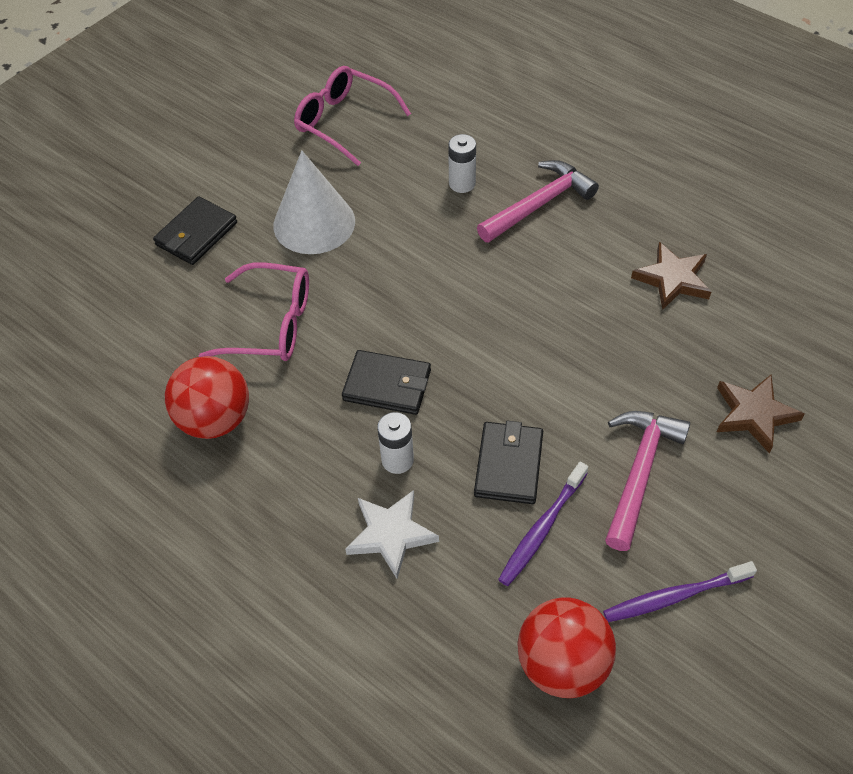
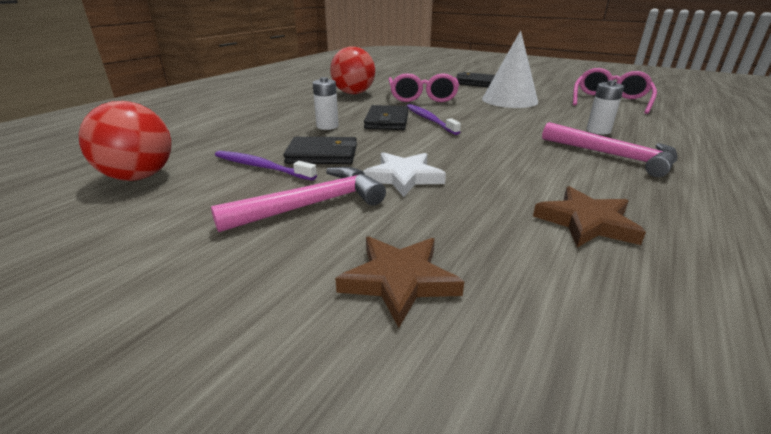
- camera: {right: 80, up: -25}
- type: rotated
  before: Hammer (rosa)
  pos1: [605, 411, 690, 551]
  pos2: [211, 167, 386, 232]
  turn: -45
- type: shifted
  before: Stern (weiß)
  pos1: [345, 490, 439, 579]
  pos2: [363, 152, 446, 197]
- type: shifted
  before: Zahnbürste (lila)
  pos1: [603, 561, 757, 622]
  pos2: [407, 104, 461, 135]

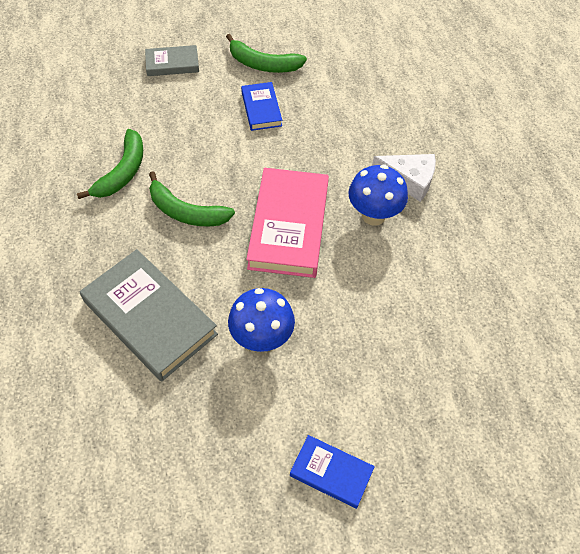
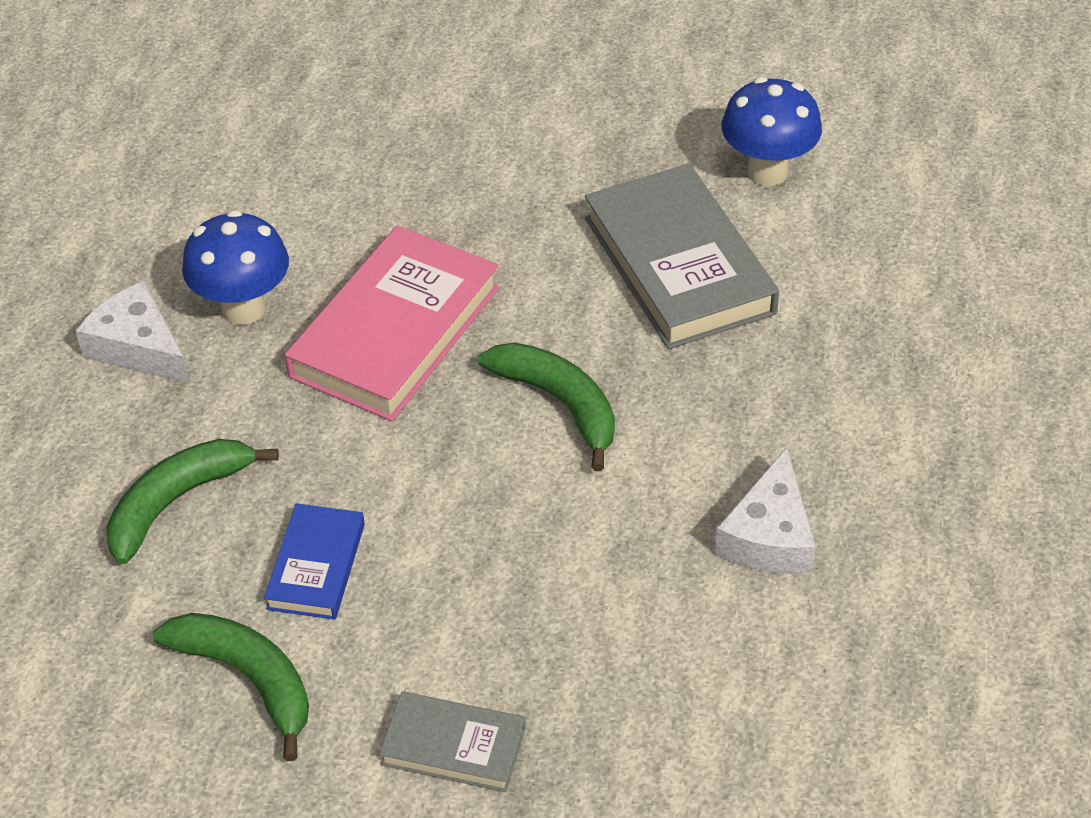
- camera: {right: -155, up: -10}
- type: shifted
  before: Banane (grün)
  pos1: [77, 129, 143, 199]
  pos2: [106, 439, 279, 564]
- type: new
  after: Käse (weiß)
  pos2: [714, 448, 816, 574]
- type: shifted
  before: Pilz (blau)
  pos1: [228, 288, 295, 352]
  pos2: [722, 77, 822, 186]
- type: gone
  before: Buch (blau)
  pos1: [290, 435, 375, 509]

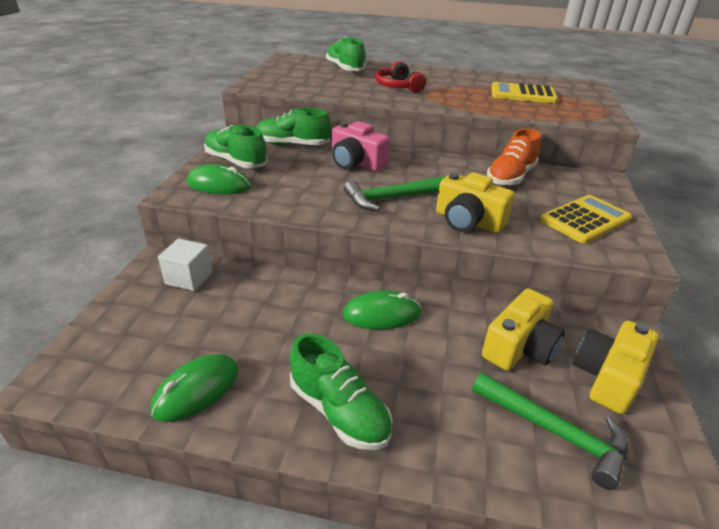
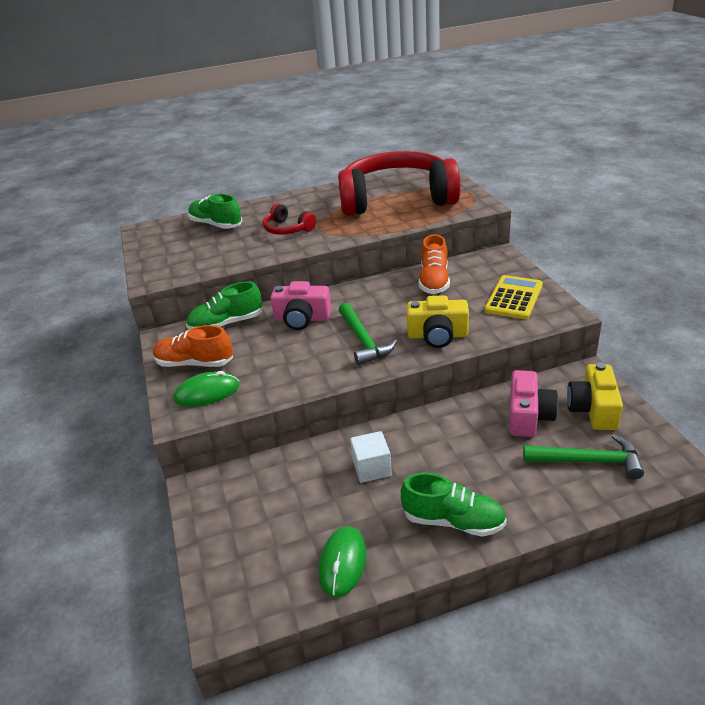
- camera: {right: -25, up: 0}
- type: repainted
  before: Schuh (grün)
  after: Schuh (orange)
  pos1: [204, 125, 268, 168]
  pos2: [153, 325, 233, 367]
- type: swapped
  before: Taschenrechner (gelb)
  after: Kopfhörer (rot)
  pos1: [491, 82, 558, 103]
  pos2: [338, 151, 461, 216]
- type: rotated
  before: Hammer (grün)
  pos1: [344, 176, 446, 211]
  pos2: [339, 303, 397, 365]
  turn: -60
- type: shifted
  before: Kubus (weiß)
  pos1: [158, 239, 212, 291]
  pos2: [350, 431, 392, 483]
- type: repainted
  before: Kamera (gelb)
  after: Kamera (rosa)
  pos1: [482, 288, 565, 371]
  pos2: [509, 370, 558, 437]
- type: gone
  before: Computermaus (grün)
  pos1: [343, 290, 421, 330]

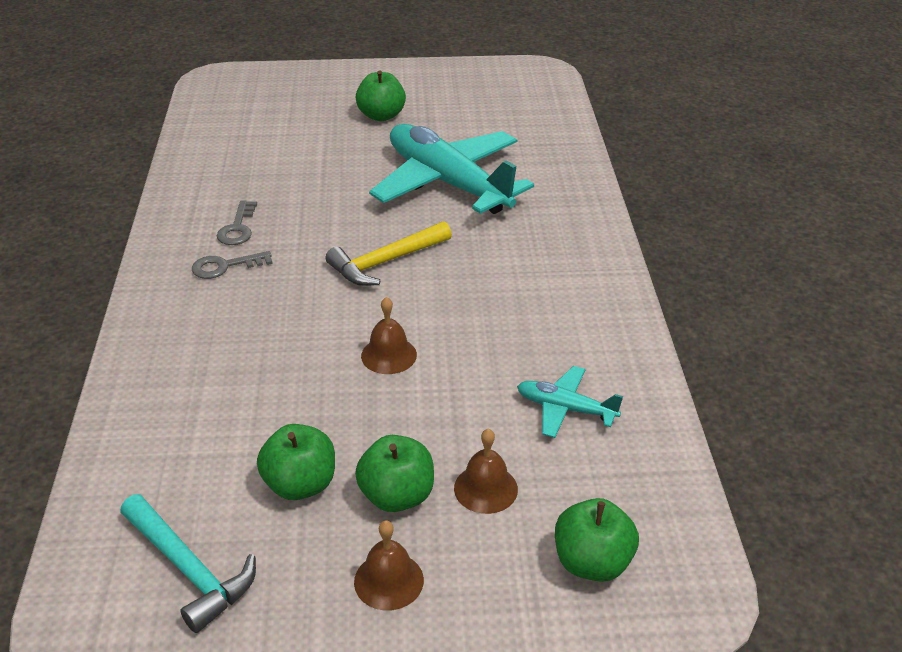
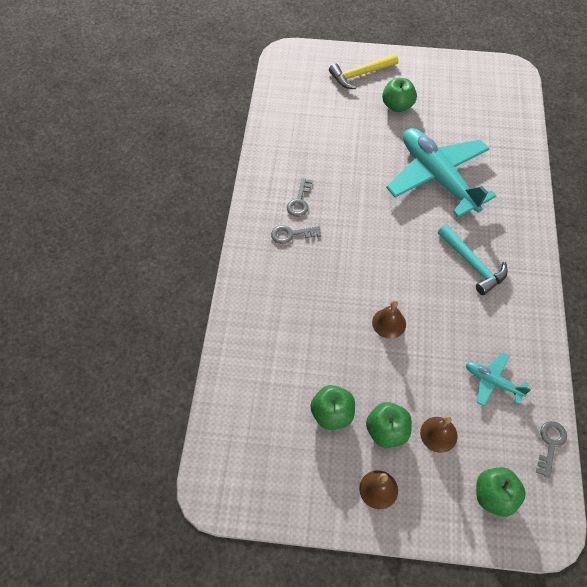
- camera: {right: 10, up: 20}
- type: shifted
  before: Hammer (gelb)
  pos1: [326, 221, 452, 286]
  pos2: [329, 53, 399, 89]
- type: shifted
  before: Hammer (türkis)
  pos1: [120, 494, 256, 633]
  pos2: [438, 224, 508, 295]
- type: new
  after: Schlüssel (grau)
  pos2: [536, 421, 567, 478]

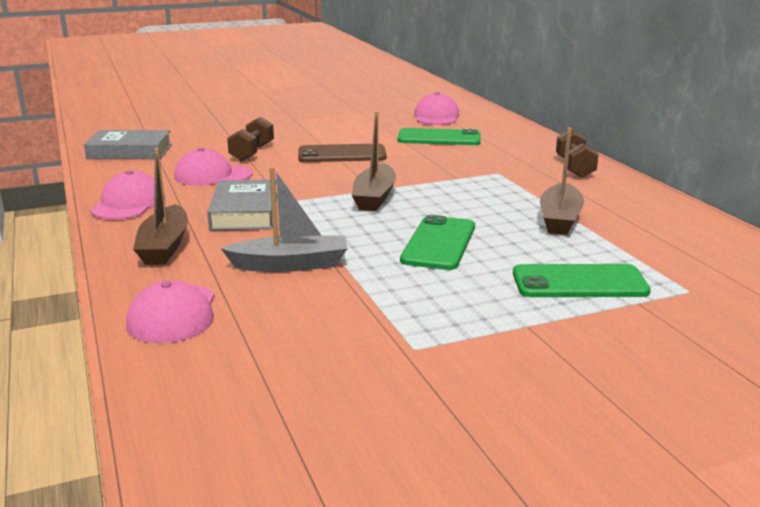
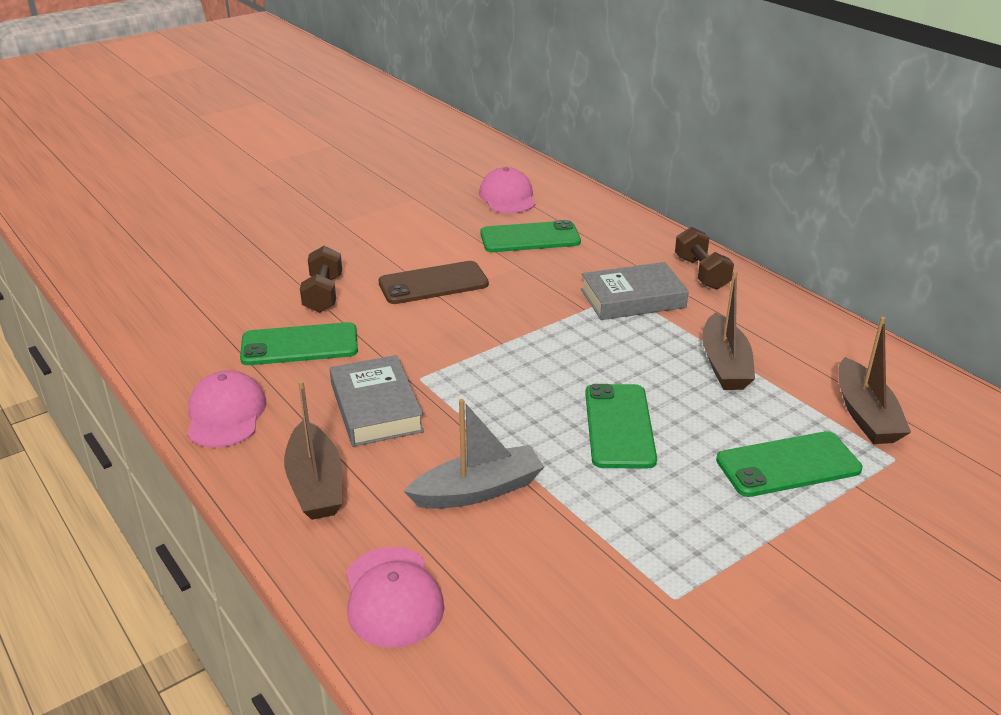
- camera: {right: -15, up: 10}
- type: swapped
  before: Kappe (rosa)
  after: Handy (grün)
  pos1: [174, 148, 253, 186]
  pos2: [240, 322, 358, 365]
- type: shifted
  before: Buch (grau)
  pos1: [84, 130, 172, 159]
  pos2: [581, 262, 689, 320]
- type: shifted
  before: Boot (braun)
  pos1: [352, 111, 396, 211]
  pos2: [838, 316, 911, 444]

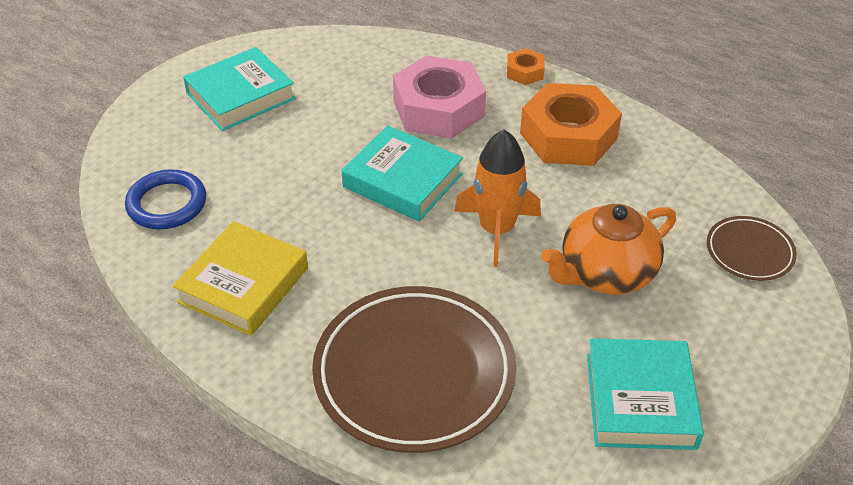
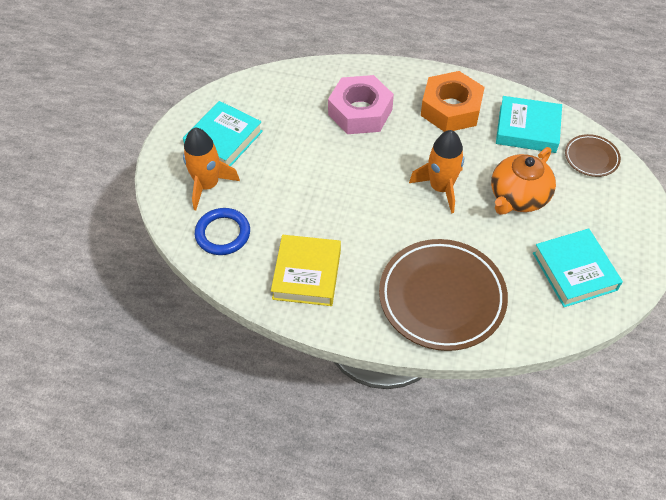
- camera: {right: -20, up: 10}
- type: new
  after: Rakete (orange)
  pos2: [183, 128, 240, 210]
- type: shifted
  before: Buch (türkis)
  pos1: [341, 126, 463, 221]
  pos2: [496, 96, 562, 153]
- type: gone
  before: Sechskantmutter (orange)
  pos1: [507, 48, 545, 85]

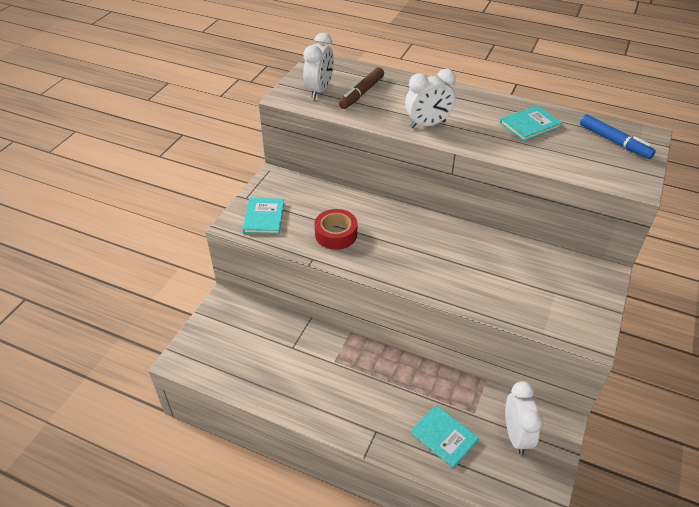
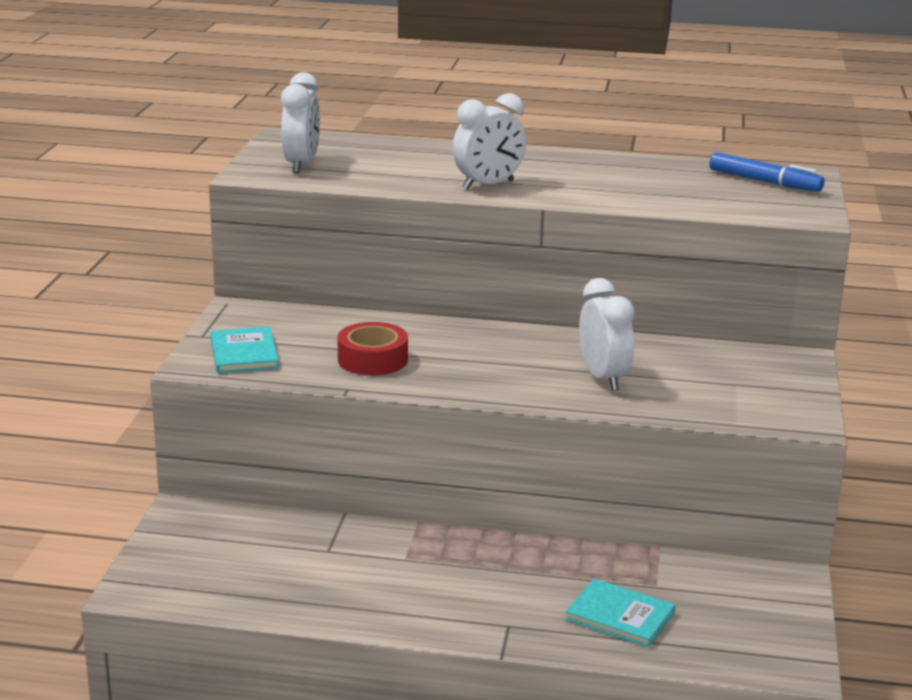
- camera: {right: -15, up: -20}
- type: shifted
  before: Wecker (weiß)
  pos1: [505, 381, 543, 455]
  pos2: [579, 278, 635, 391]
- type: gone
  before: Filzstift (braun)
  pos1: [339, 67, 384, 109]
- type: gone
  before: Buch (türkis)
  pos1: [500, 105, 562, 142]

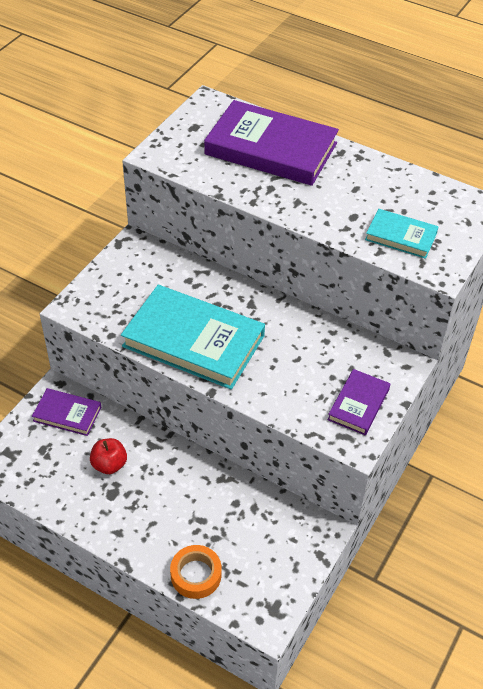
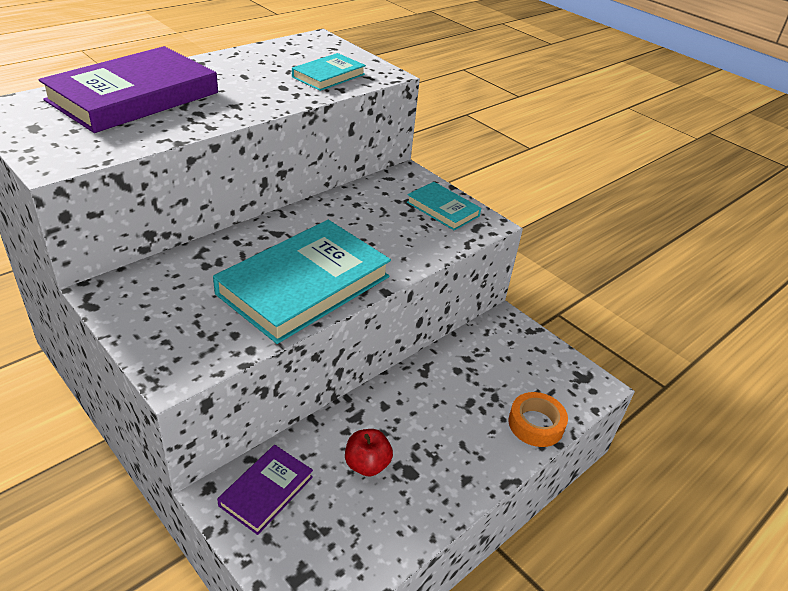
- camera: {right: -75, up: -10}
- type: repainted
  before: Buch (lila)
  after: Buch (türkis)
  pos1: [328, 369, 390, 435]
  pos2: [407, 182, 481, 231]

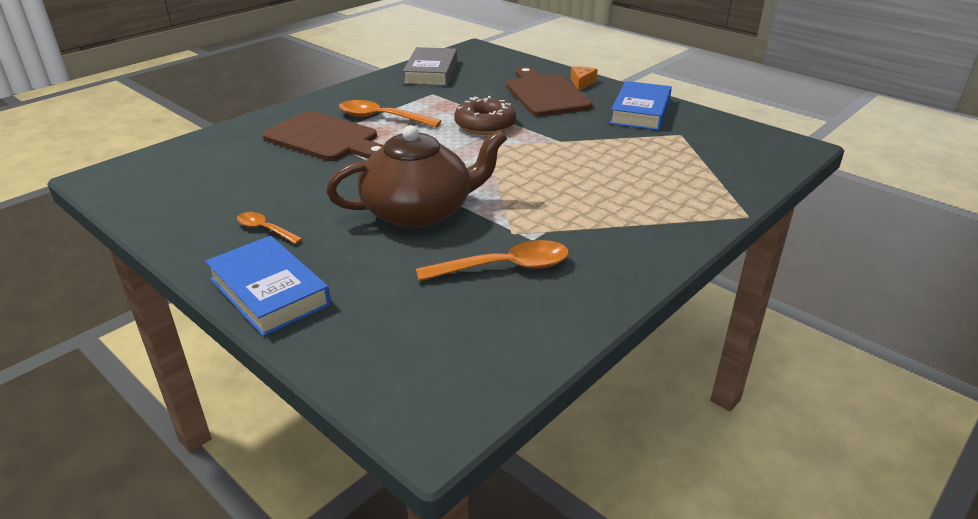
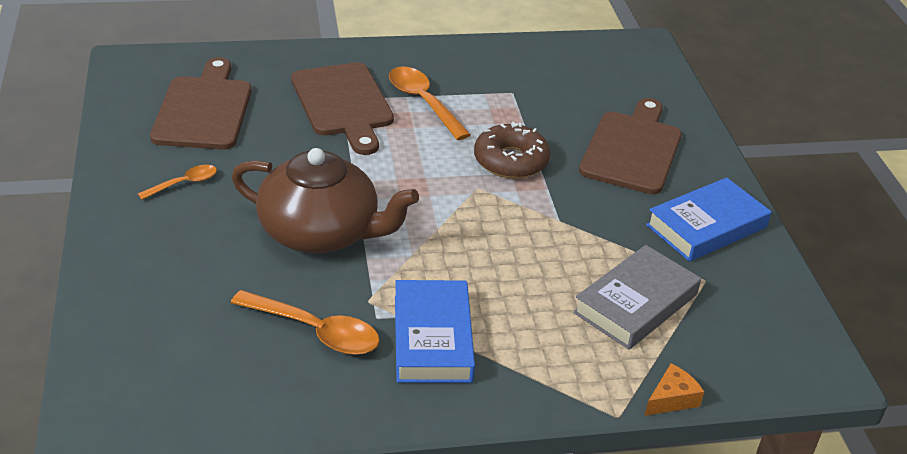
- camera: {right: 35, up: 5}
- type: rotated
  before: Löffel (orange)
  pos1: [237, 212, 303, 244]
  pos2: [138, 165, 217, 200]
  turn: 75
- type: new
  after: Schneidebrett (braun)
  pos2: [150, 57, 251, 150]
- type: shifted
  before: Buch (blau)
  pos1: [205, 236, 331, 336]
  pos2: [395, 280, 475, 383]
- type: shifted
  before: Buch (grau)
  pos1: [403, 47, 457, 86]
  pos2: [573, 245, 701, 350]
- type: shifted
  before: Käse (orange)
  pos1: [570, 66, 598, 90]
  pos2: [645, 364, 704, 416]

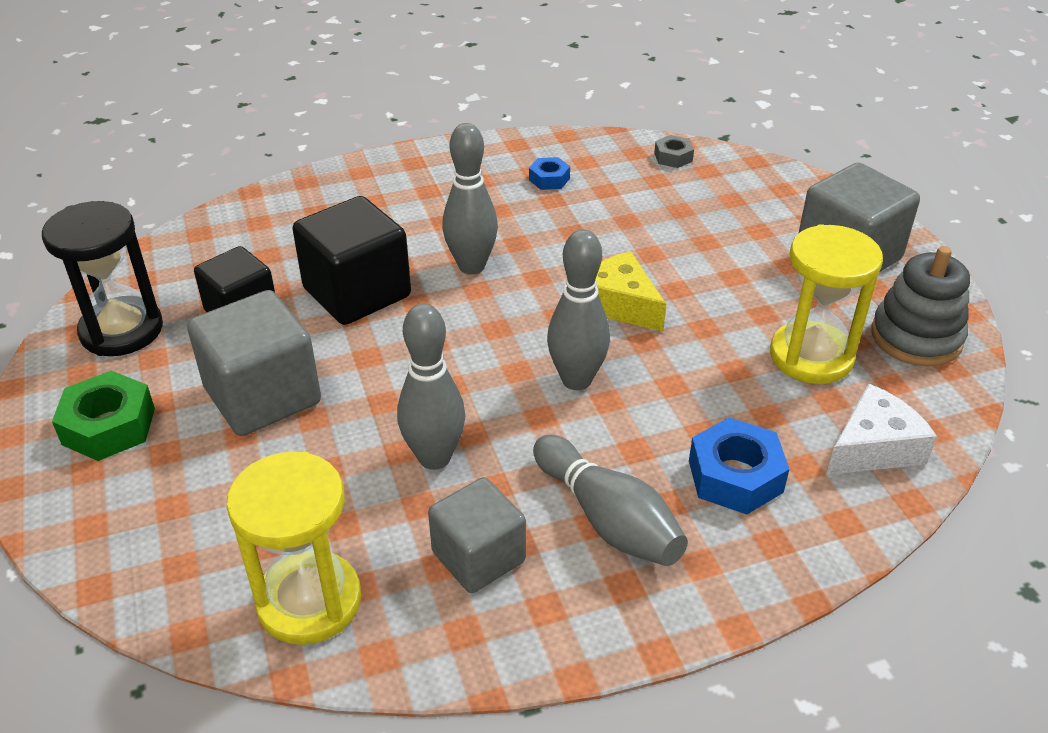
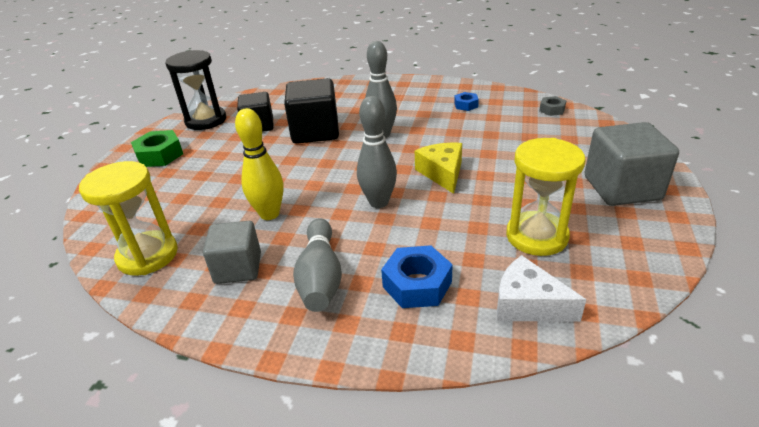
- camera: {right: 35, up: -5}
- type: repainted
  before: Bowlingkegel (grau)
  after: Bowlingkegel (gelb)
  pos1: [397, 303, 465, 470]
  pos2: [235, 108, 284, 220]
- type: rotated
  before: Käse (weiß)
  pos1: [826, 383, 937, 475]
  pos2: [497, 255, 587, 322]
  turn: -150
- type: gone
  before: Kubus (grau)
  pos1: [187, 290, 321, 436]
- type: gone
  before: Stapelspielzeug (grau)
  pos1: [871, 246, 970, 367]

